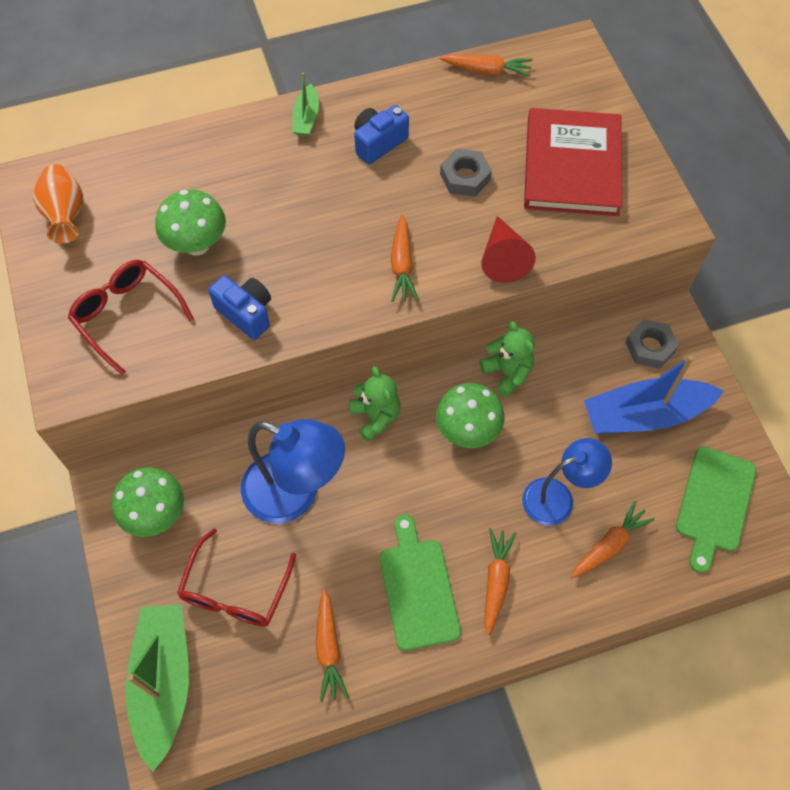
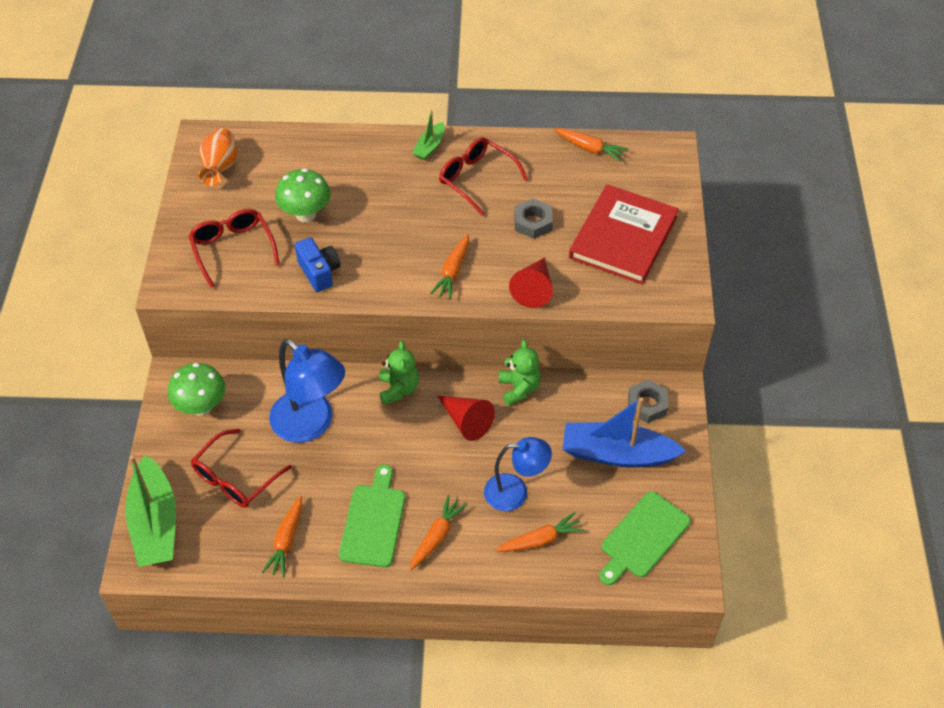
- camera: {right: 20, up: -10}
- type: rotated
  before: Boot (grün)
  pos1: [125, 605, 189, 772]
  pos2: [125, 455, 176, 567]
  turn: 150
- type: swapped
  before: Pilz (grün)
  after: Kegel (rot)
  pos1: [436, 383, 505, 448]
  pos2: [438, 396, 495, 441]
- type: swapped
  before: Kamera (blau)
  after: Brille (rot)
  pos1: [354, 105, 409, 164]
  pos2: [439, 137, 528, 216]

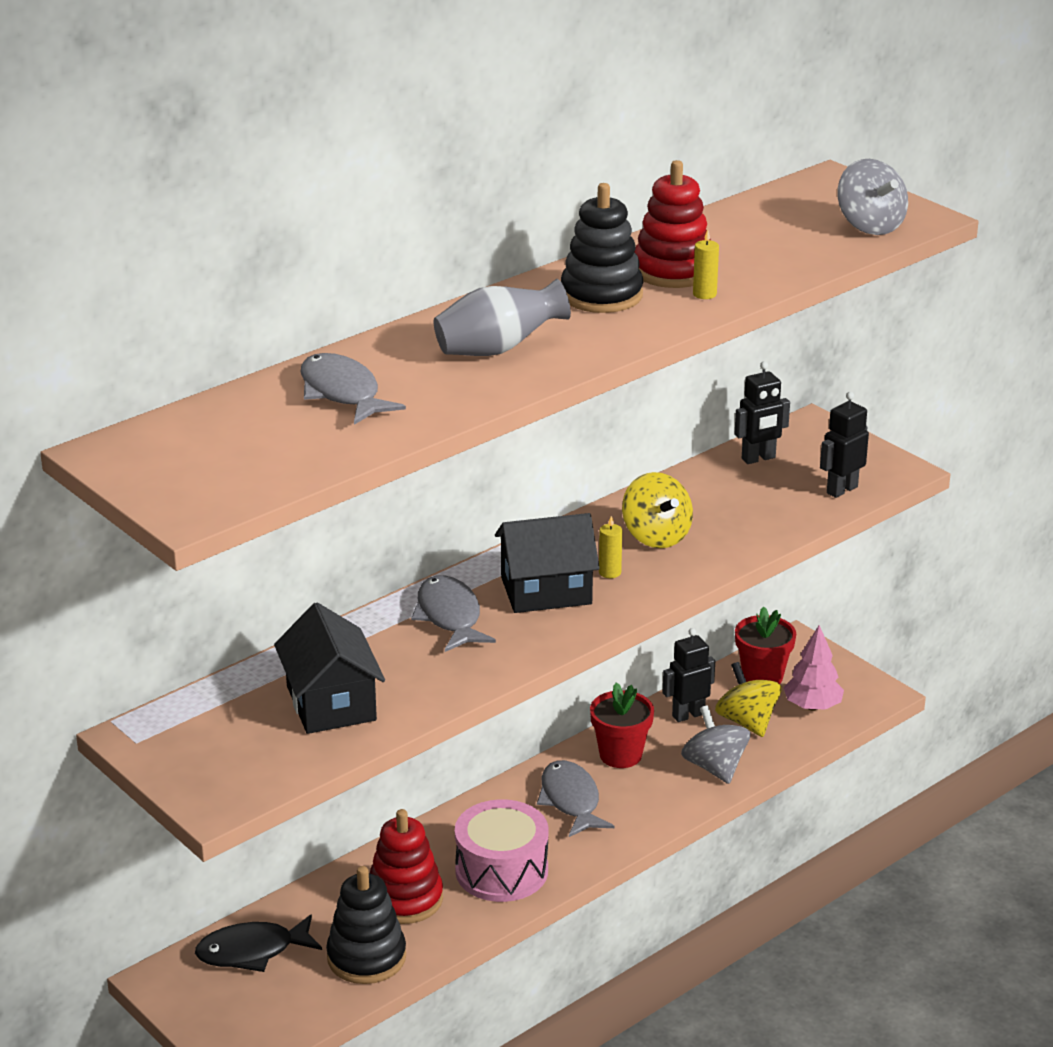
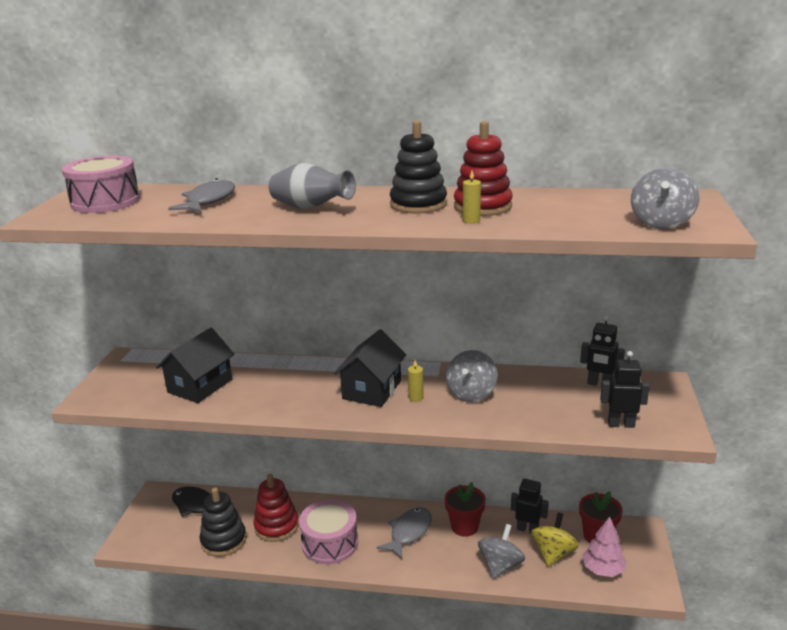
- camera: {right: 50, up: -5}
- type: new
  after: Trommel (rosa)
  pos2: [62, 155, 140, 213]
- type: rotated
  before: Haus (schwarz)
  pos1: [495, 513, 600, 613]
  pos2: [334, 329, 406, 407]
  turn: 75
- type: repainted
  before: Kreisel (gelb)
  after: Kreisel (grau)
  pos1: [622, 472, 693, 548]
  pos2: [446, 350, 498, 402]
- type: gone
  before: Fisch (grau)
  pos1: [411, 575, 496, 652]

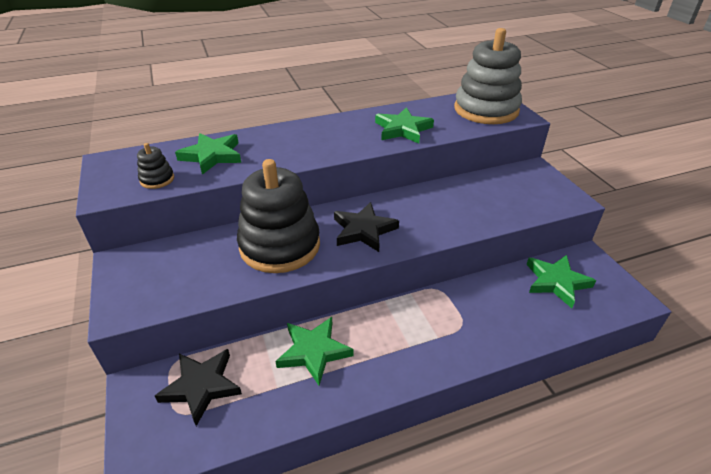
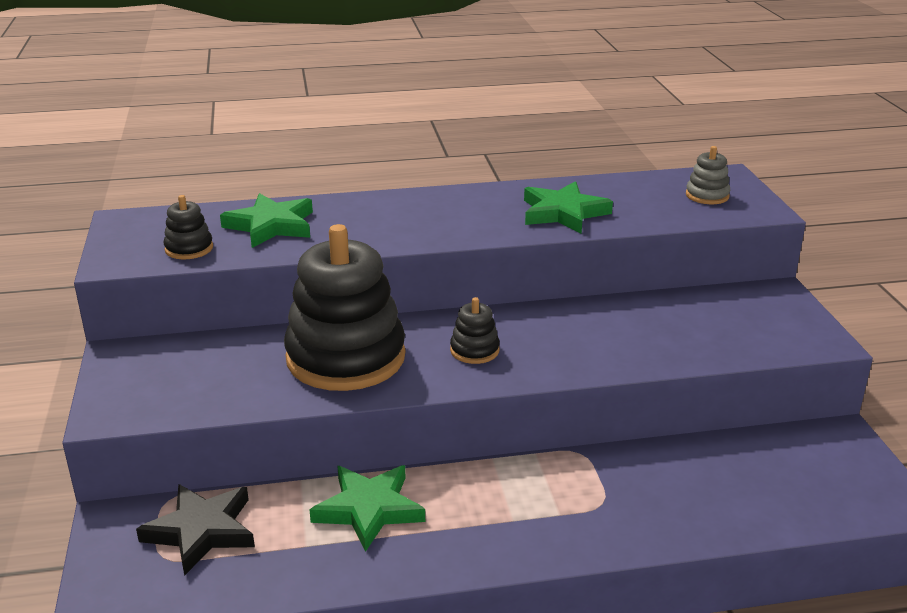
- camera: {right: 10, up: -10}
- type: swapped
  before: Stern (schwarz)
  after: Stapelspielzeug (schwarz)
  pos1: [334, 202, 399, 252]
  pos2: [450, 297, 500, 364]
- type: scaled
  before: Stapelspielzeug (grau)
  pos1: [454, 28, 522, 124]
  pos2: [686, 146, 730, 204]
  scale: 0.42
- type: gone
  before: Stern (grün)
  pos1: [526, 255, 596, 308]

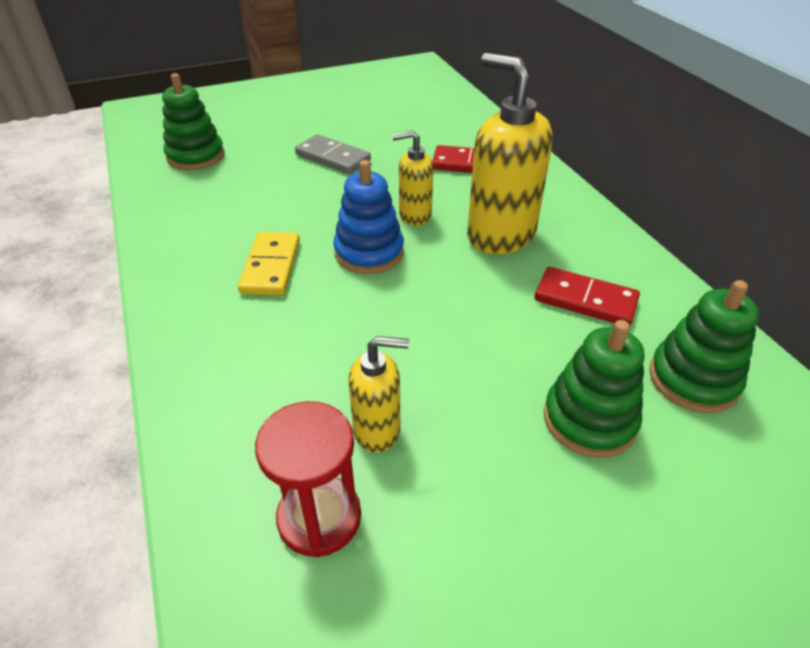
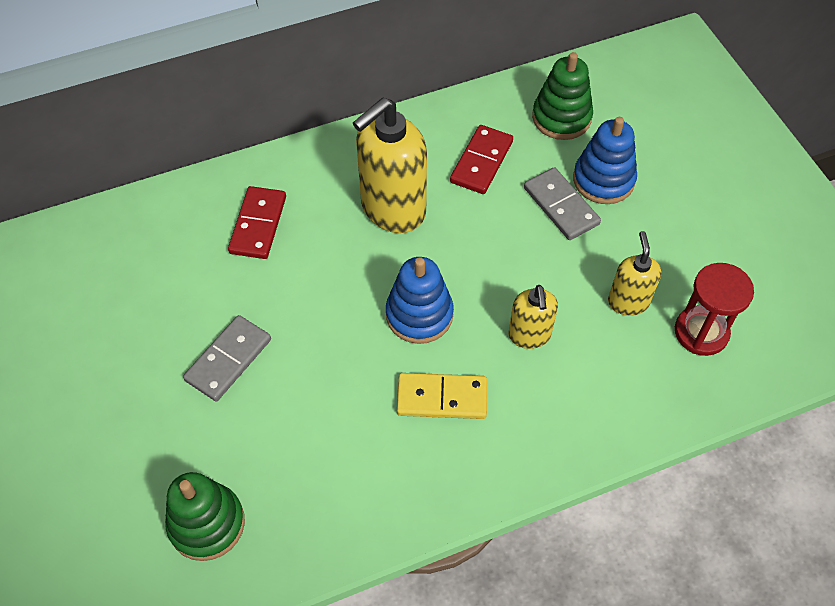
- camera: {right: -90, up: 15}
- type: shifted
  before: Seifenspender (gelb)
  pos1: [392, 130, 433, 226]
  pos2: [509, 285, 558, 349]
- type: new
  after: Dominostein (grau)
  pos2: [524, 167, 601, 240]
- type: repainted
  before: Stapelspielzeug (grün)
  after: Stapelspielzeug (blau)
  pos1: [544, 320, 644, 458]
  pos2: [573, 117, 637, 204]

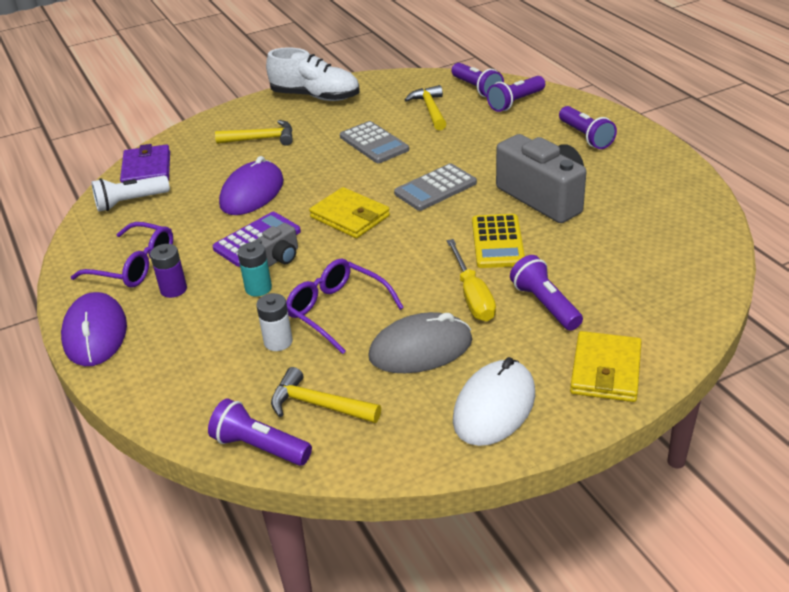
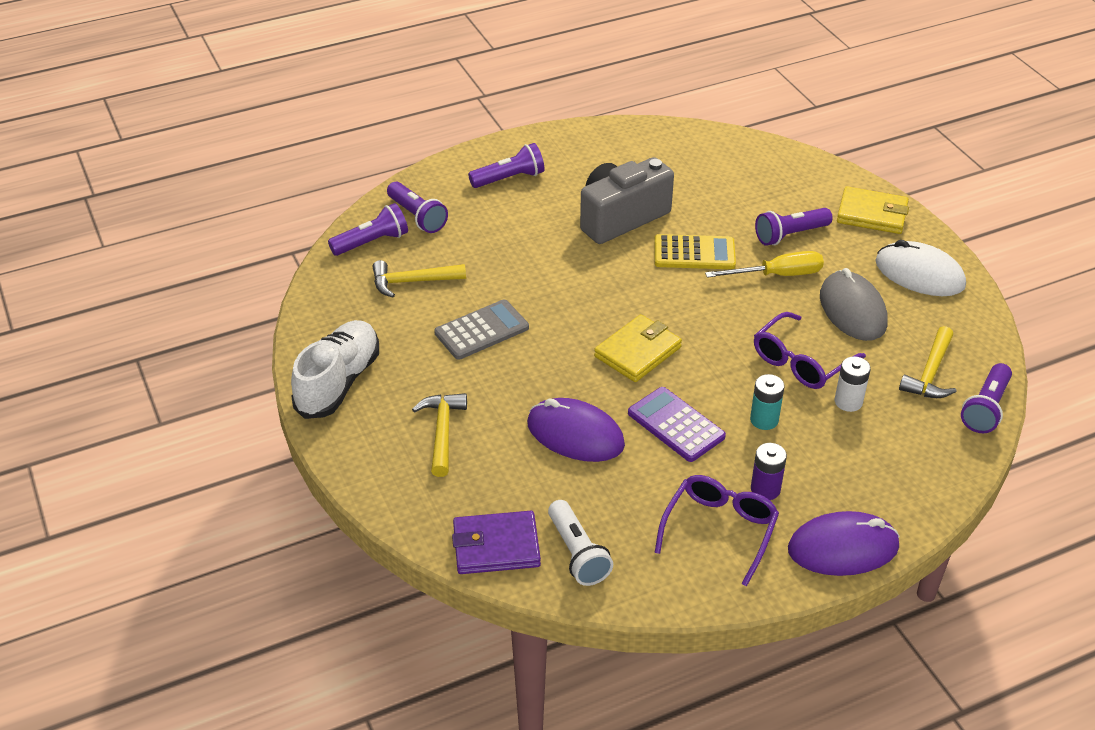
- camera: {right: -90, up: 5}
- type: gone
  before: Kamera (grau)
  pos1: [252, 223, 298, 267]
- type: gone
  before: Taschenrechner (grau)
  pos1: [394, 163, 477, 211]

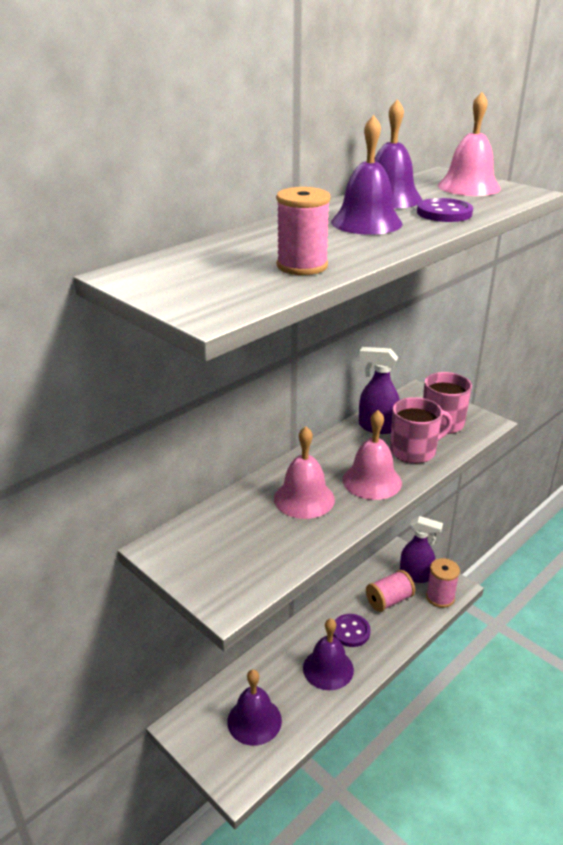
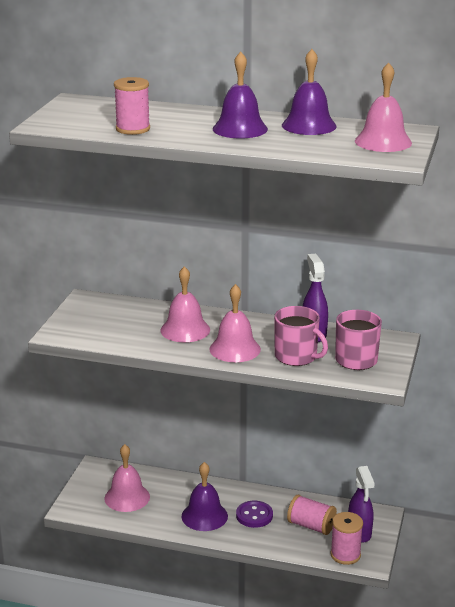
- camera: {right: 60, up: -5}
- type: repainted
  before: Glocke (lila)
  after: Glocke (rosa)
  pos1: [227, 669, 282, 746]
  pos2: [105, 444, 150, 512]
- type: gone
  before: Knopf (lila)
  pos1: [417, 198, 473, 222]

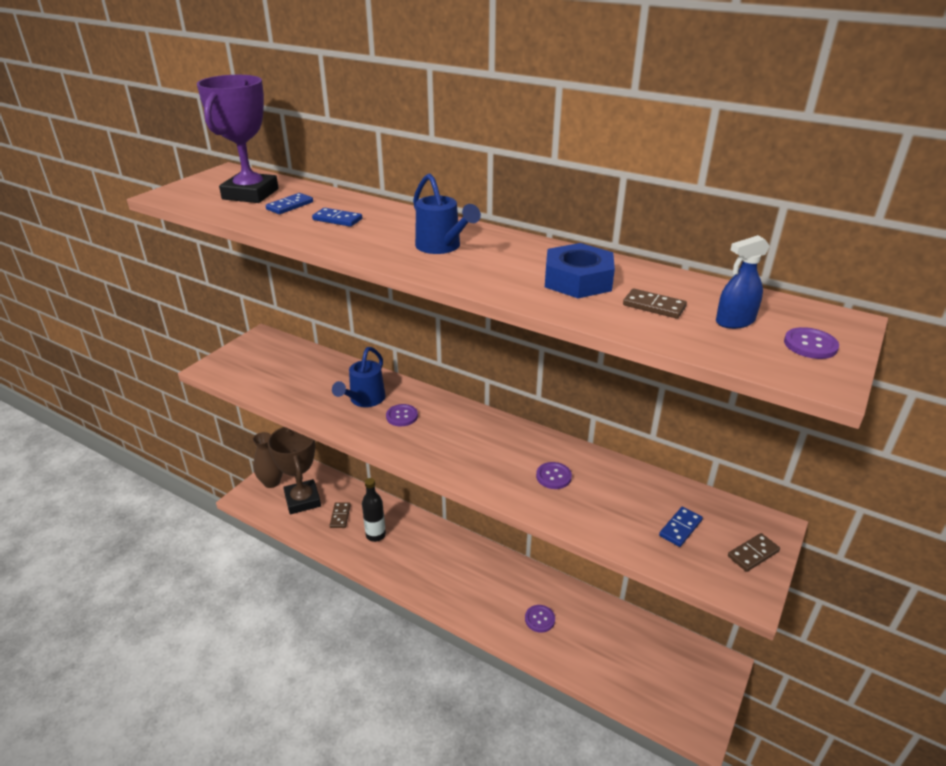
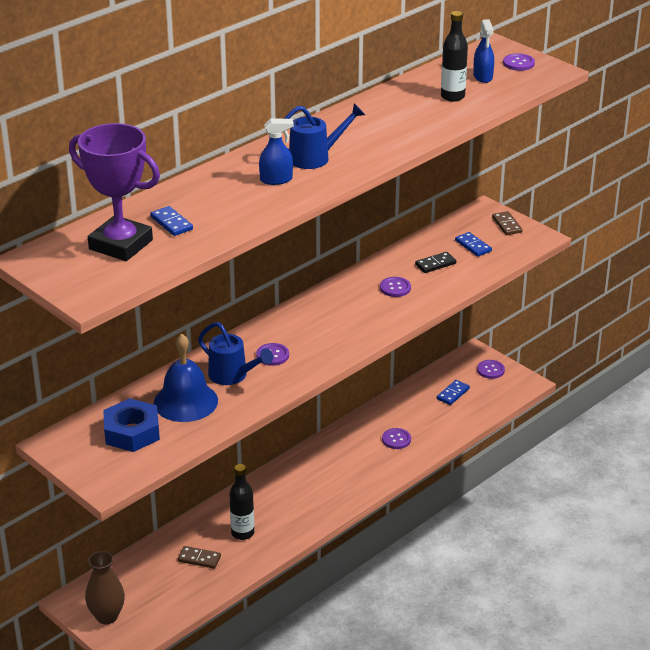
- camera: {right: -75, up: 0}
- type: shifted
  before: Sechskantmutter (blau)
  pos1: [545, 243, 615, 298]
  pos2: [103, 398, 160, 452]
- type: new
  after: Glocke (blau)
  pos2: [154, 333, 218, 422]
- type: new
  after: Sprühflasche (blau)
  pos2: [259, 118, 294, 185]
- type: new
  after: Dominostein (schwarz)
  pos2: [415, 252, 456, 273]
- type: shifted
  before: Dominostein (blau)
  pos1: [312, 208, 362, 227]
  pos2: [437, 380, 470, 405]
- type: swapped
  before: Dominostein (braun)
  after: Flasche (schwarz)
  pos1: [623, 288, 687, 319]
  pos2: [441, 11, 468, 102]
- type: new
  after: Knopf (lila)
  pos2: [477, 360, 505, 379]
- type: gone
  before: Pokal (braun)
  pos1: [267, 427, 321, 514]

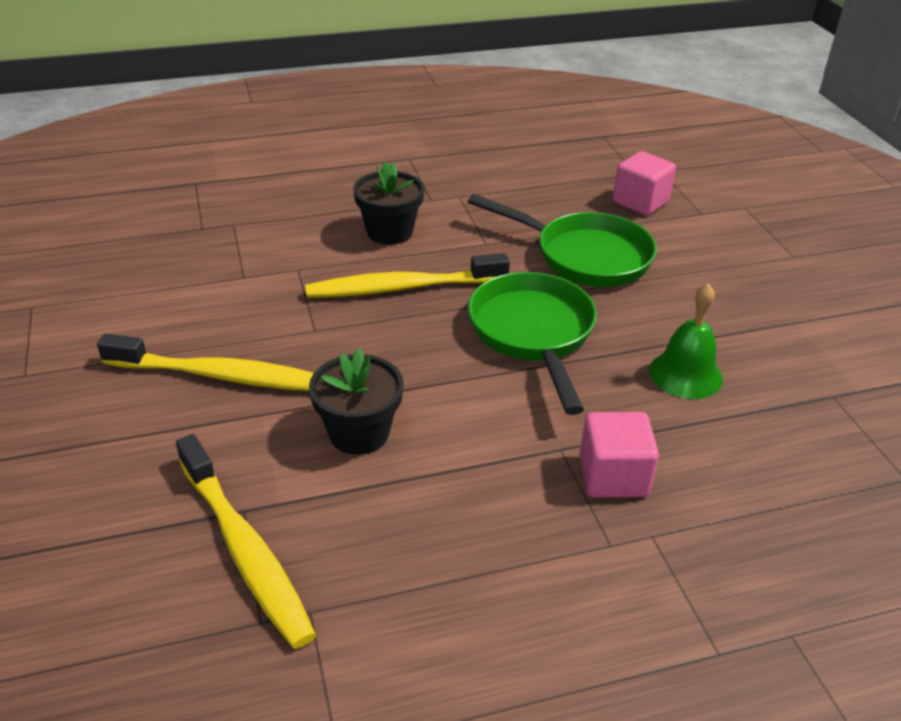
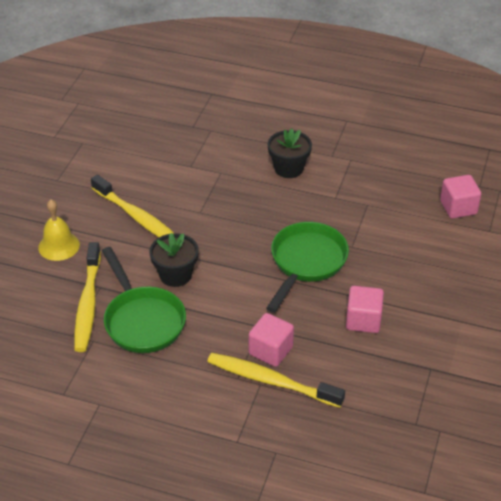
- camera: {right: 35, up: 5}
- type: new
  after: Glocke (gelb)
  pos2: [38, 199, 80, 261]
- type: shifted
  before: Pfanne (grün)
  pos1: [468, 194, 657, 287]
  pos2: [102, 247, 186, 353]
- type: shifted
  before: Zahnbürste (gelb)
  pos1: [305, 253, 510, 298]
  pos2: [207, 353, 345, 408]
- type: swapped
  before: Glocke (grün)
  after: Kubus (rosa)
  pos1: [649, 283, 723, 399]
  pos2: [346, 286, 384, 333]

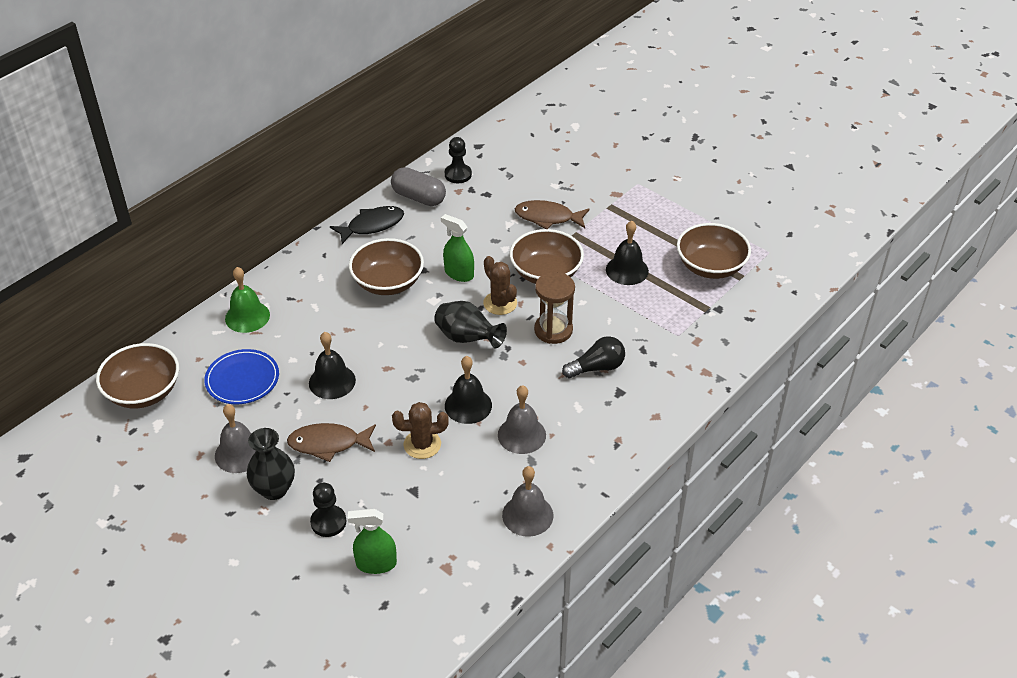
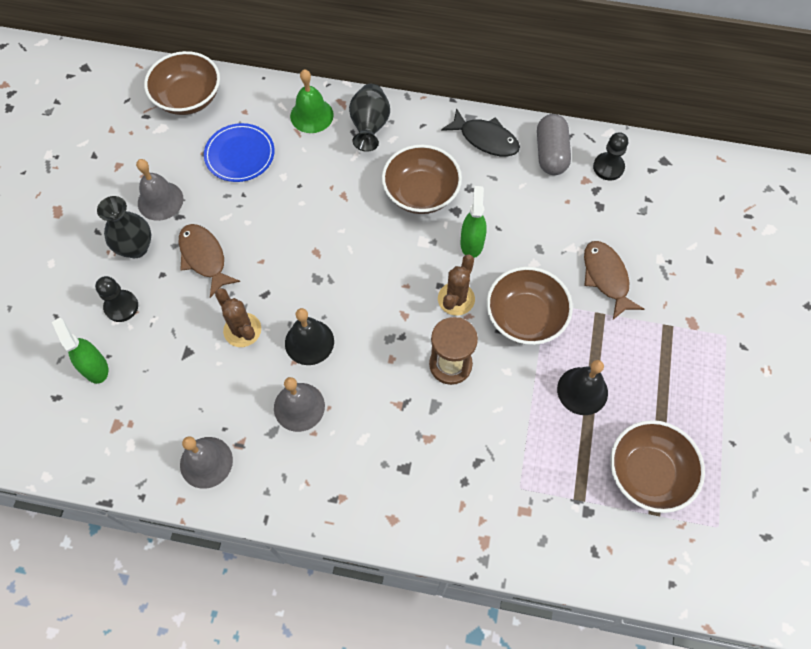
- camera: {right: 60, up: 20}
- type: shifted
  before: Vase (schwarz)
  pos1: [434, 301, 507, 348]
  pos2: [349, 84, 390, 152]
- type: gone
  before: Glocke (schwarz)
  pos1: [309, 332, 356, 399]
- type: gone
  before: Glühbirne (schwarz)
  pos1: [562, 336, 625, 378]

